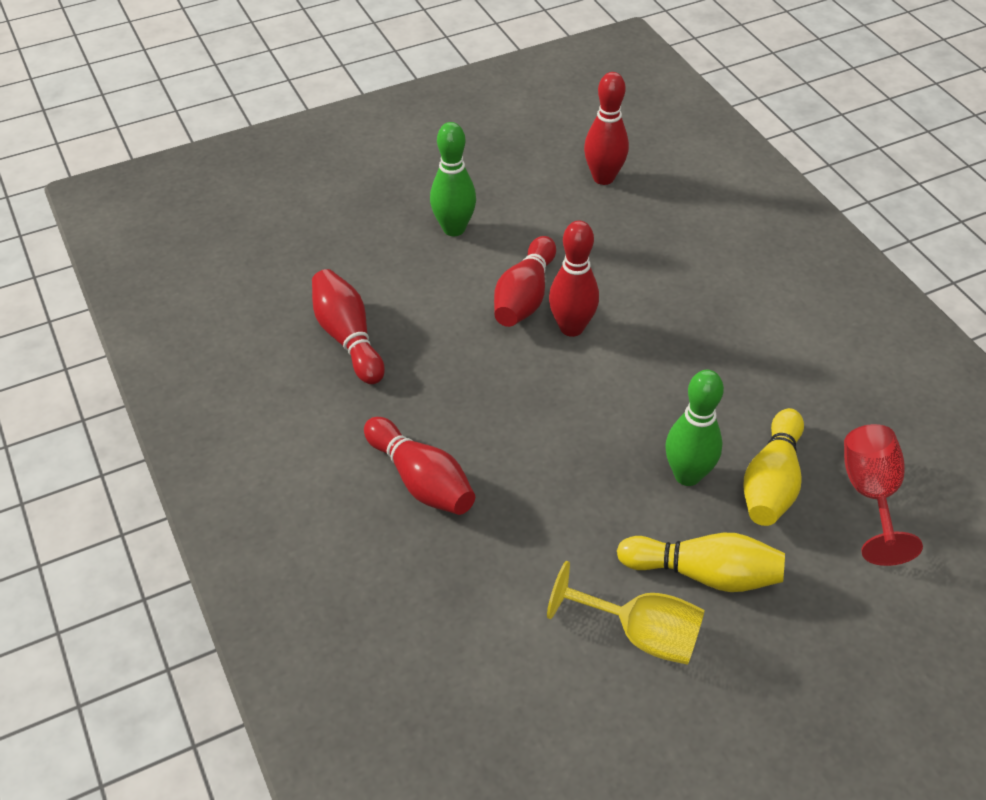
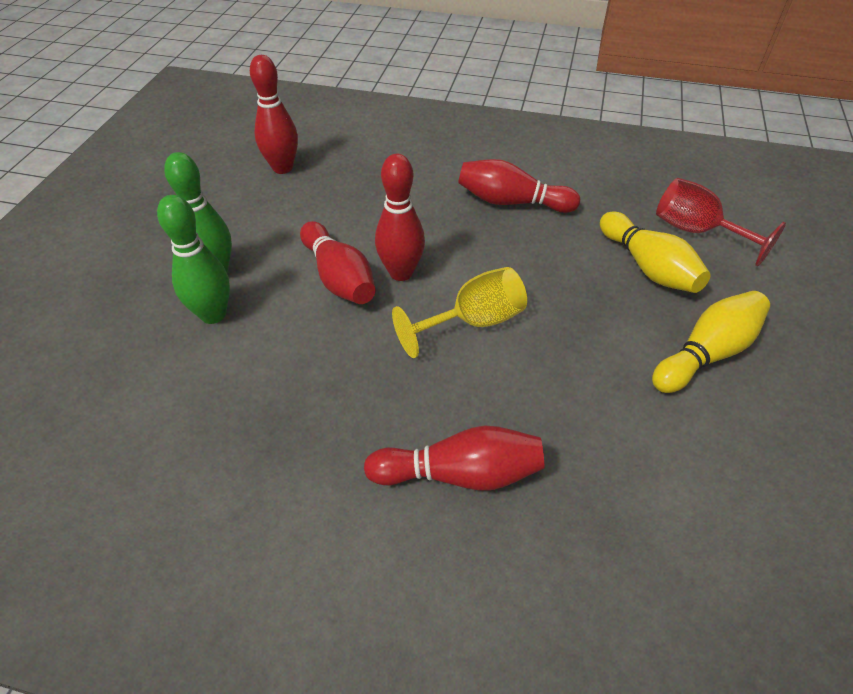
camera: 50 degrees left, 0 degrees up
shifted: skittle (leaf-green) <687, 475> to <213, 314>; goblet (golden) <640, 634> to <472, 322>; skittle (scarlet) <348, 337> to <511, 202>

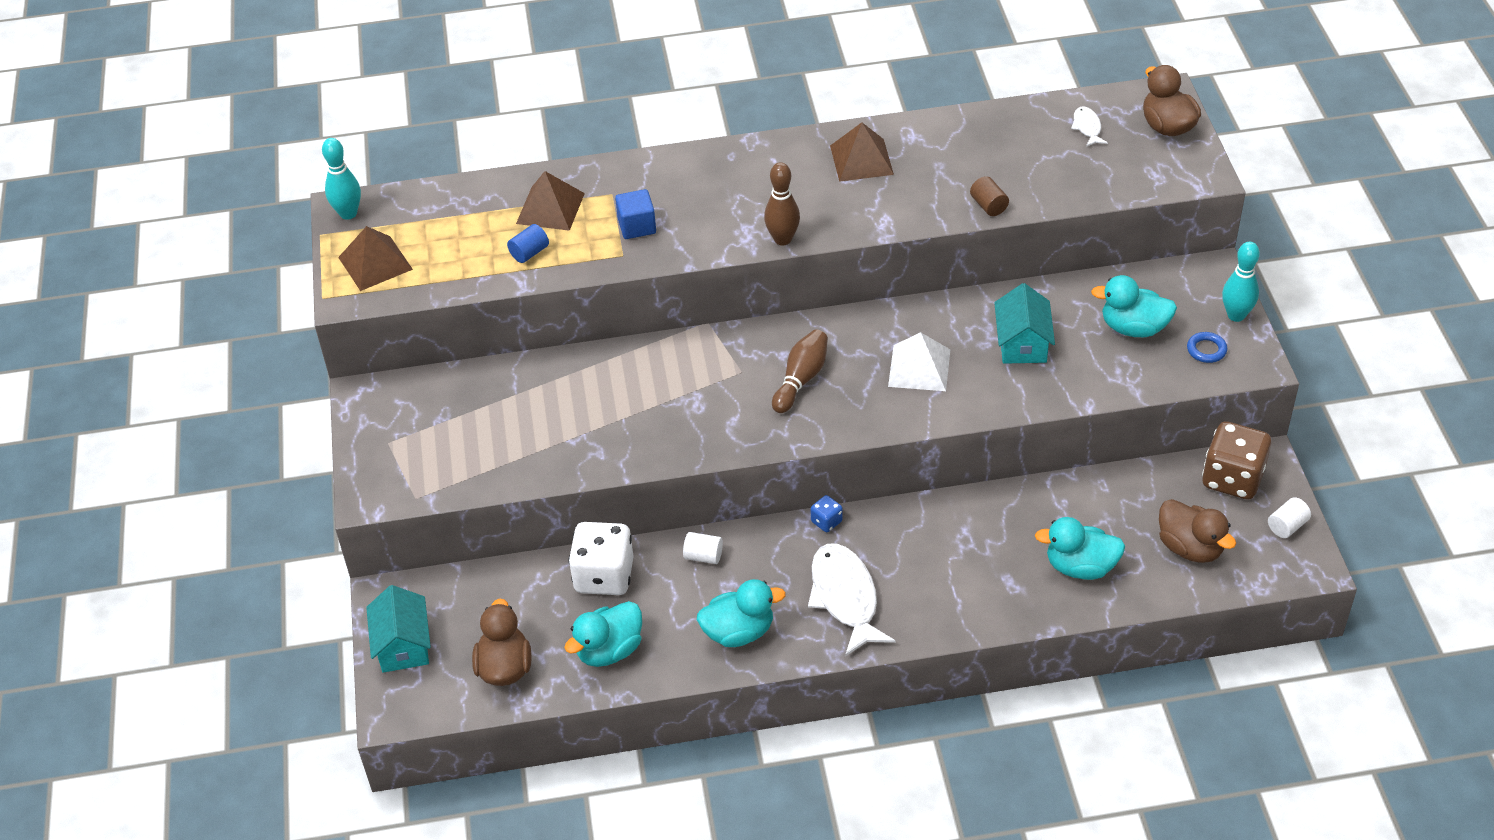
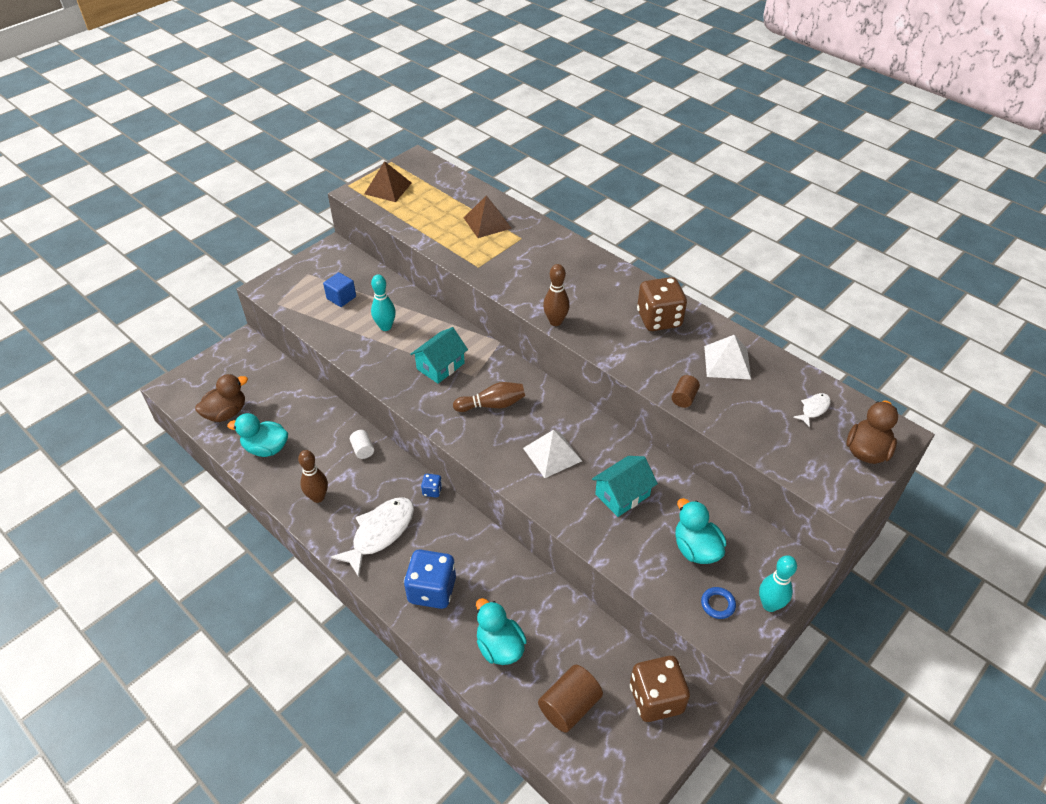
camera: 50 degrees right, 0 degrees up
gone: cylinder (blue) <529, 253>; game die (pure white) <604, 576>; cylinder (pure white) <1287, 526>
new: game die (blue) <432, 590>; pyramid shape (pure white) <727, 362>
shifted: cube (blue) <637, 226> to <341, 298>; skittle (turquoise) <348, 213> to <385, 327>; toy house (turquoise) <403, 645> to <440, 366>
swapped: toy duck (turquoise) <738, 632> to skittle (brown) <318, 497>; toy duck (brown) <1190, 548> to cylinder (brown) <569, 706>; pyramid shape (brown) <861, 160> to game die (brown) <659, 319>

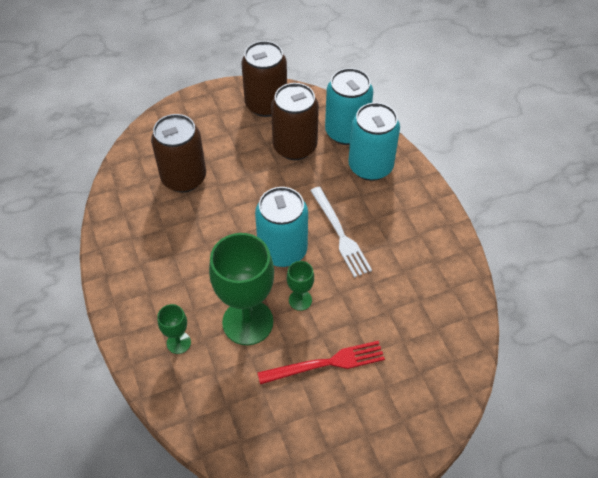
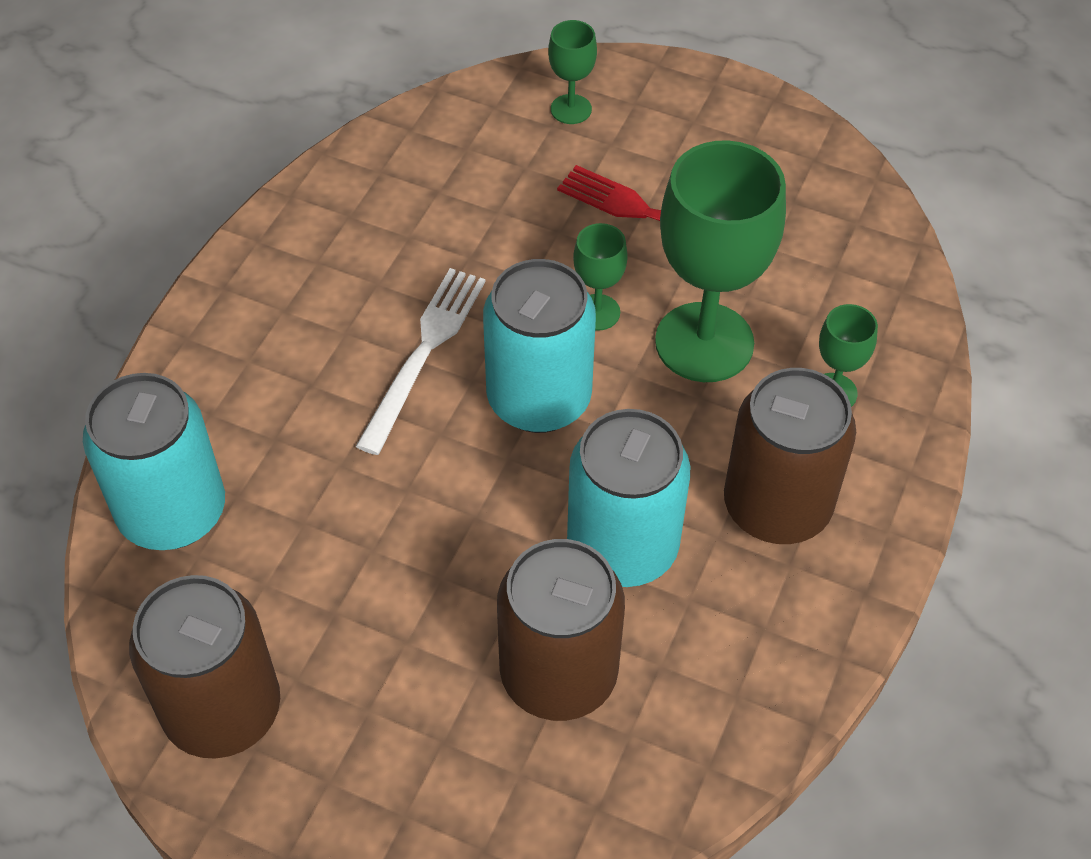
camera: 135 degrees left, 0 degrees up
new: goblet (leaf-green) <571, 109>
shifted: can (turquoise) <370, 166> to <622, 547>; can (brown) <295, 147> to <776, 506>

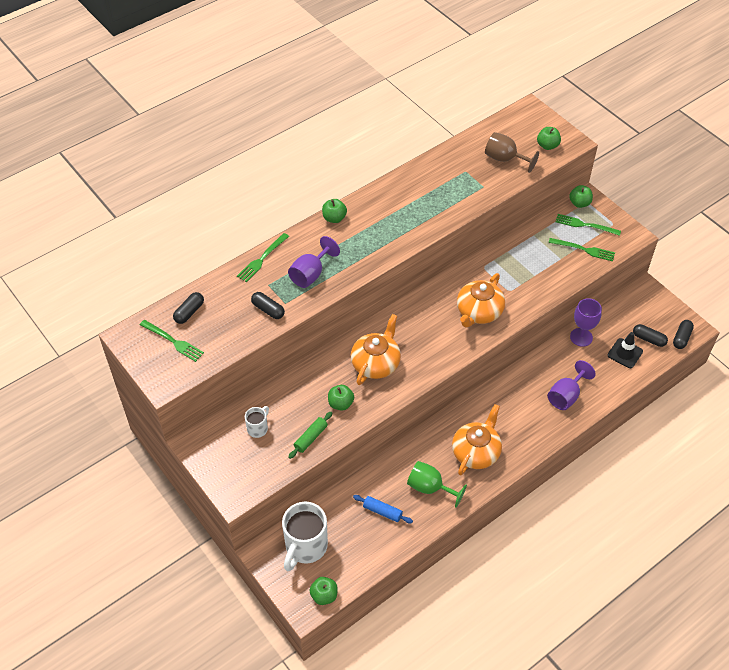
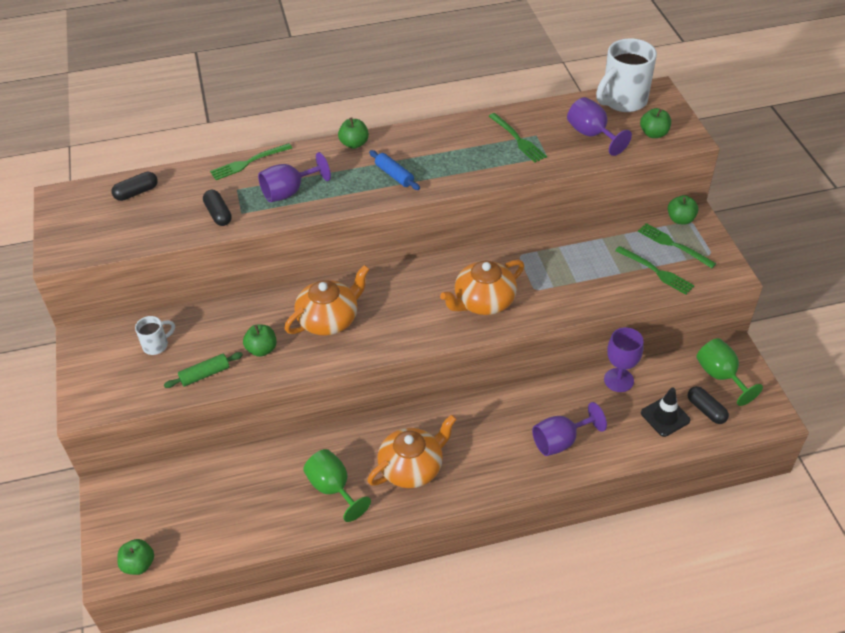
camera: 25 degrees right, 5 degrees down
gone: pill (ebony) <681, 338>
new: goblet (leaf-green) <720, 376>
shifted: rolling pin (blue) <382, 511> to <394, 175>; fork (leaf-green) <173, 341> to <518, 139>; mug (pure white) <305, 547> to <623, 101>
repainted: goblet (brown) <505, 159> to goblet (purple) <592, 135>

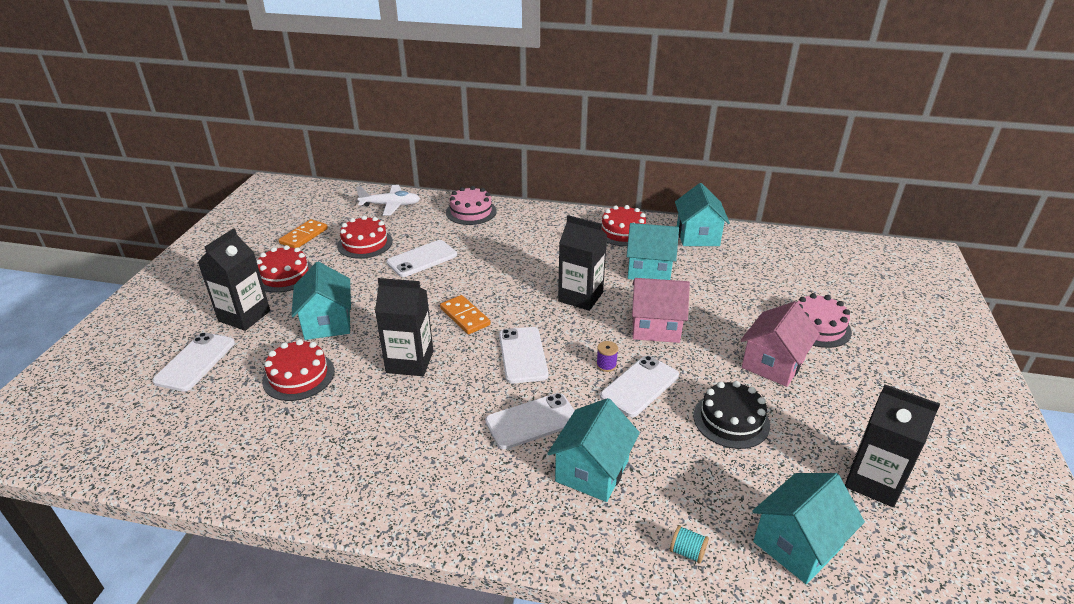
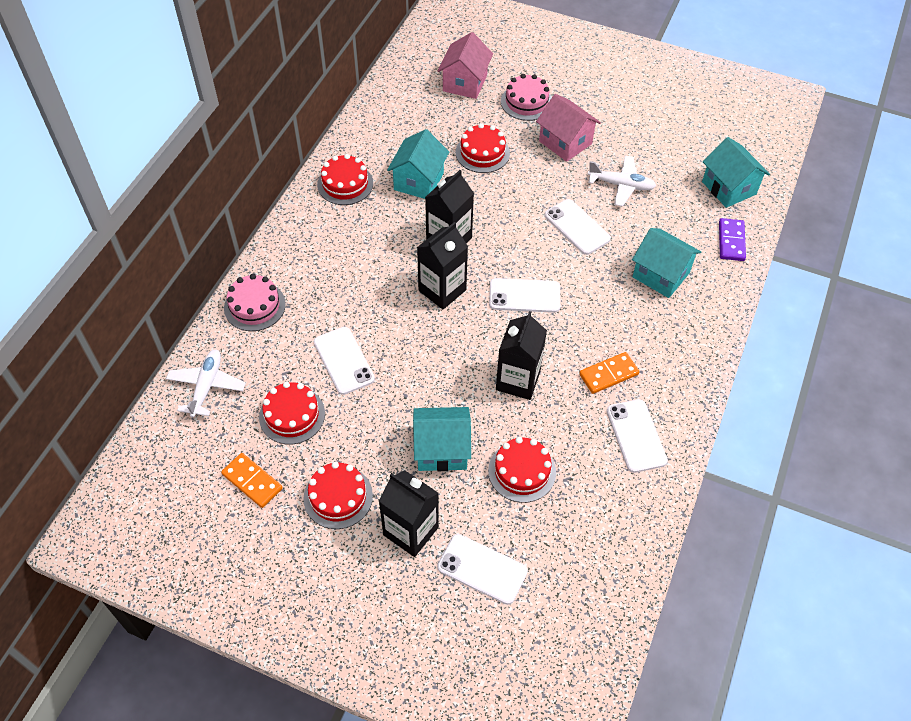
camera: 80 degrees left, 20 degrees up
gone: reel of thread (purple) <606, 365>; toy house (turquoise) <697, 236>
new: gateau (scarlet) <482, 153>
shifted: carton (ebony) <873, 481> to <442, 290>; toy house (rose-pink) <655, 327> to <465, 83>; domino (orange) <465, 317> to <608, 374>; smartphone (pure white) <532, 421> to <636, 436>
swapped: gateau (ebony) <731, 420> to aeroplane (pure white) <621, 185>; reel of thread (turquoise) <687, 552> to domino (purple) <731, 241>

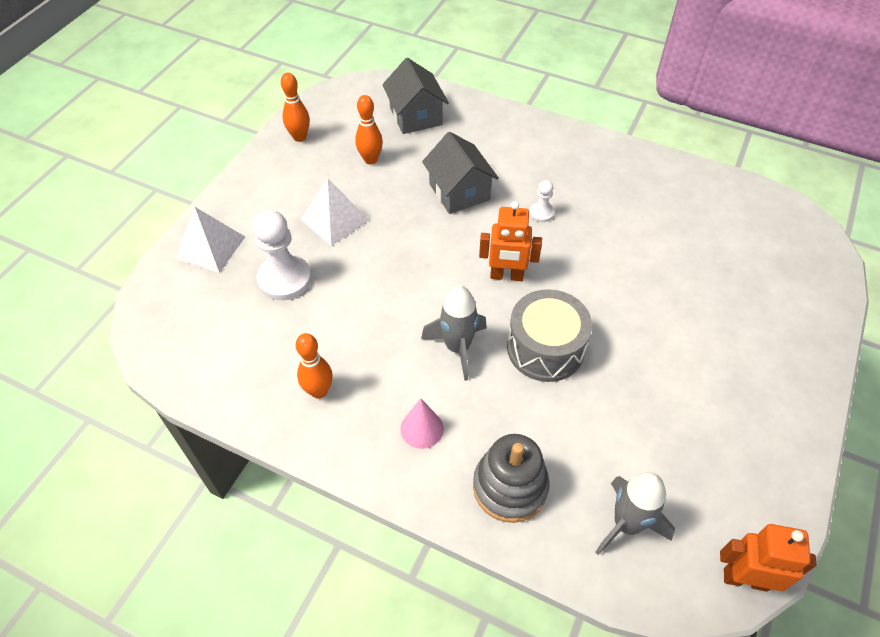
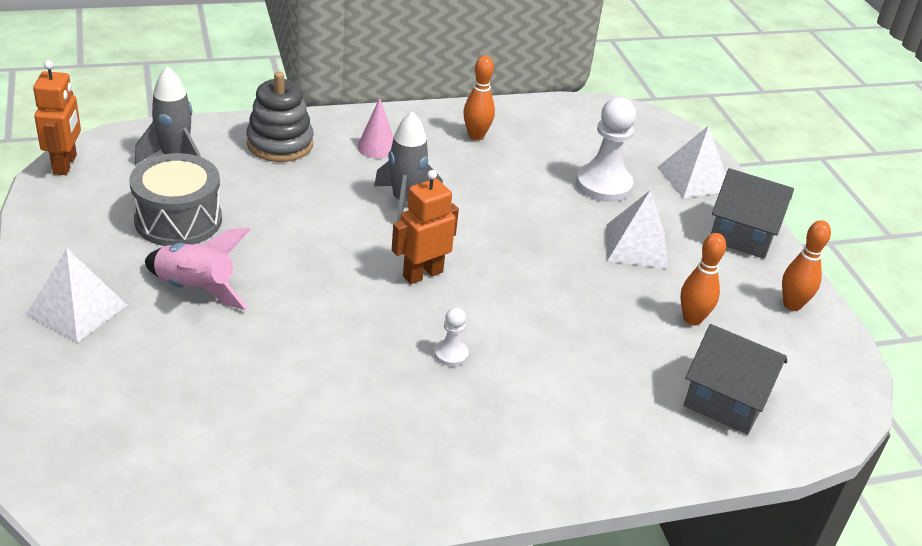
camera: 135 degrees right, 15 degrees down
new: pyramid shape (pure white) <77, 309>; spaceship (rose-pink) <196, 289>
shifted: snare drum (ash-grey) <545, 348> to <178, 220>; toy house (ash-grey) <459, 192> to <742, 235>
rotated: robot (orange) <745, 579> = <65, 164> 60 degrees counterclockwise

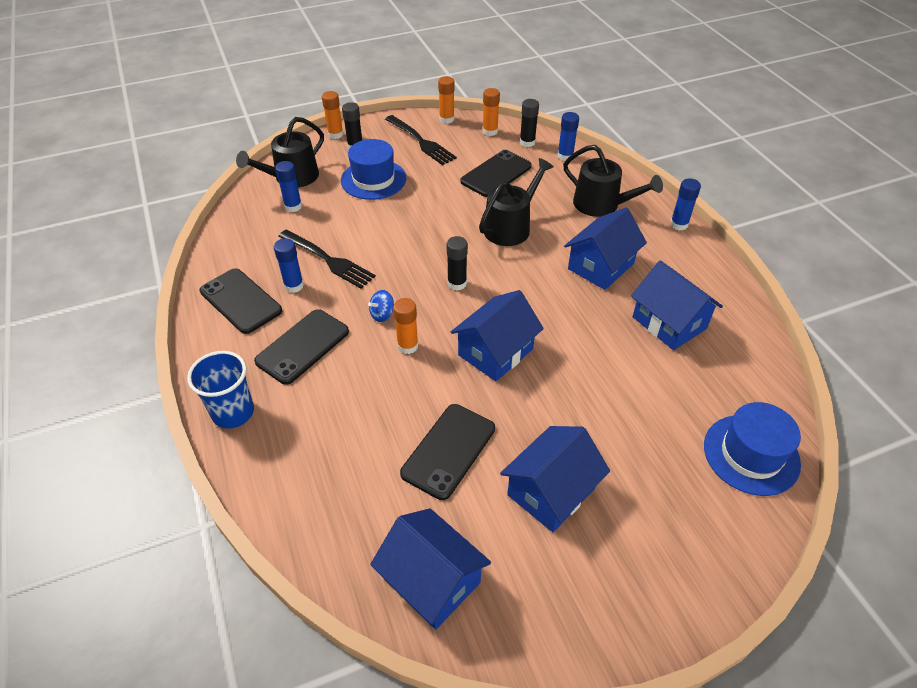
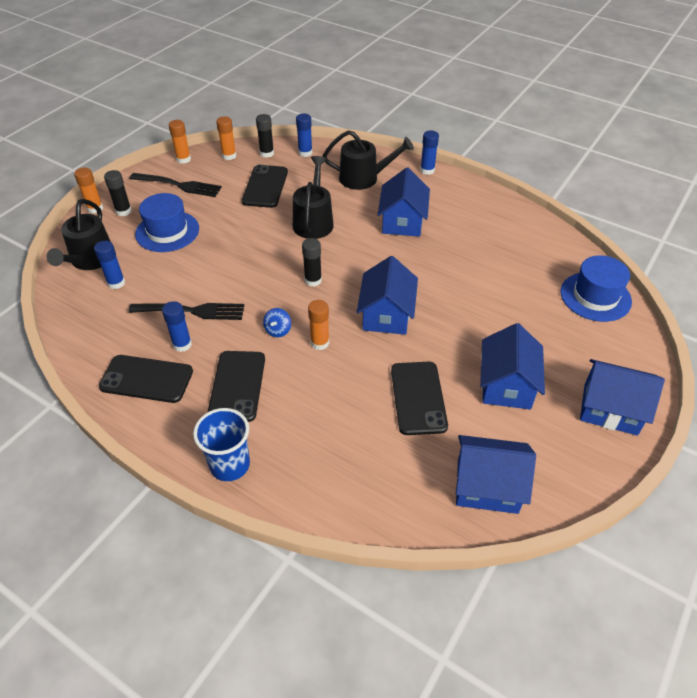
camera: 35 degrees left, 0 degrees up
shifted: toy house (blue) <669, 323> to <610, 409>

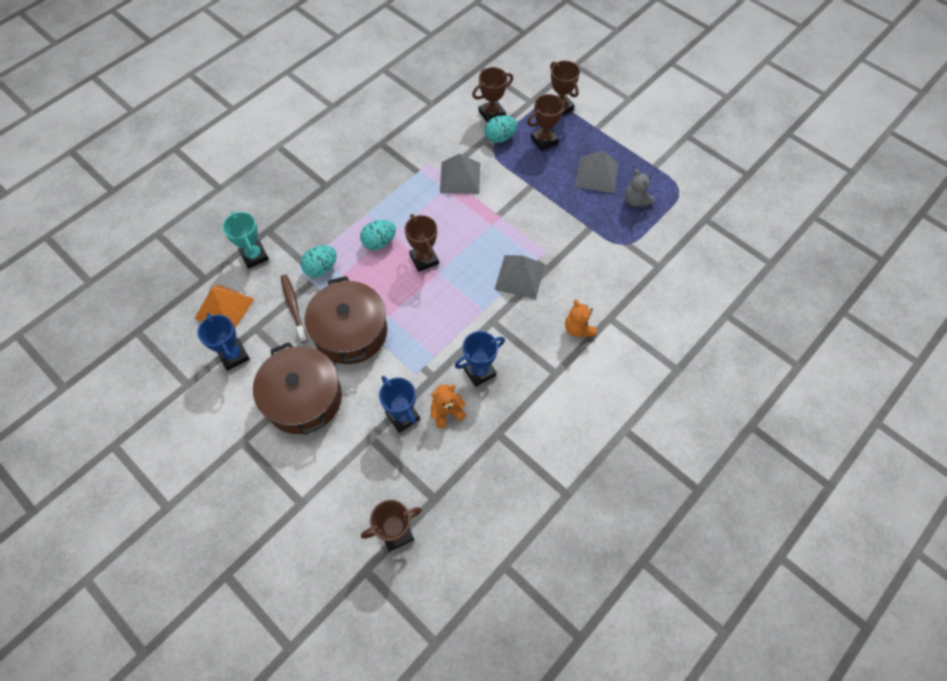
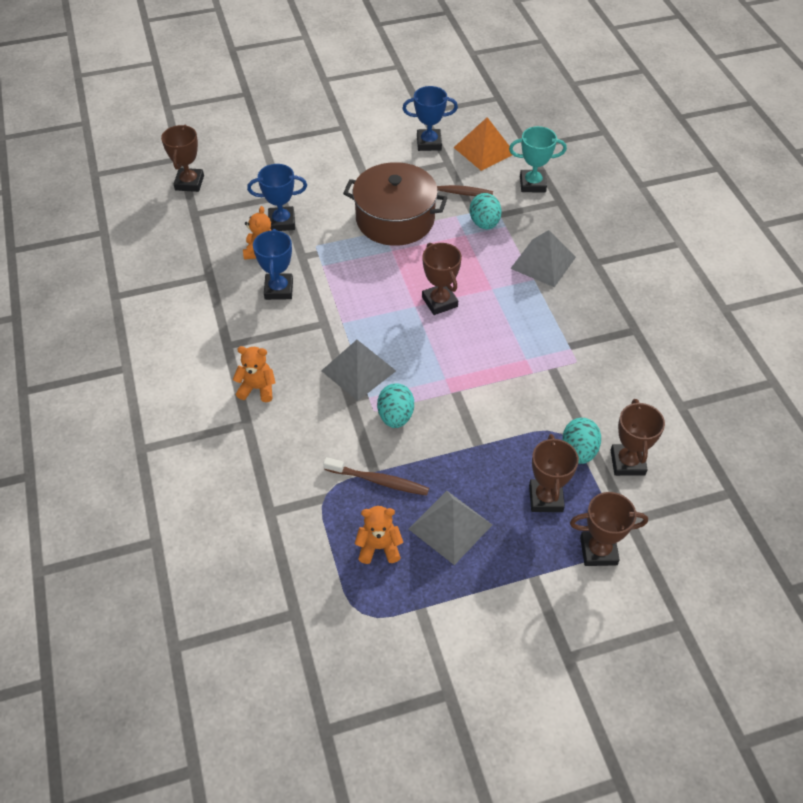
camera: 120 degrees right, 10 degrees down
gone: pot (brown) <303, 398>
new: dental brush (brown) <379, 481>
shifted: toy egg (turquoise) <379, 242> to <395, 416>; pyramid shape (ash-grey) <460, 177> to <543, 262>
repainted: teddy bear (ash-grey) <636, 201> to teddy bear (orange) <379, 547>
rotated: prize cup (brown) <424, 259> = <439, 302> 60 degrees clockwise

